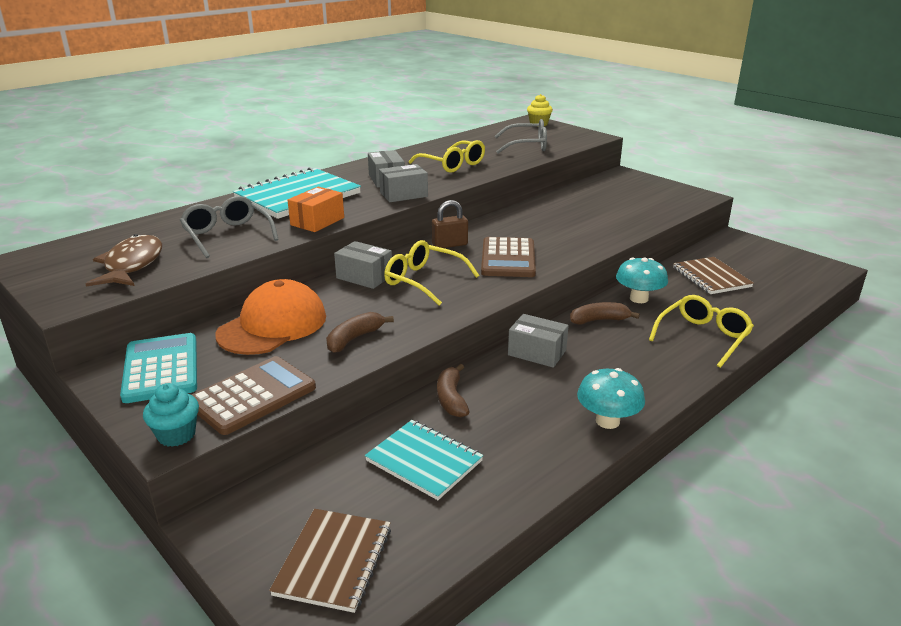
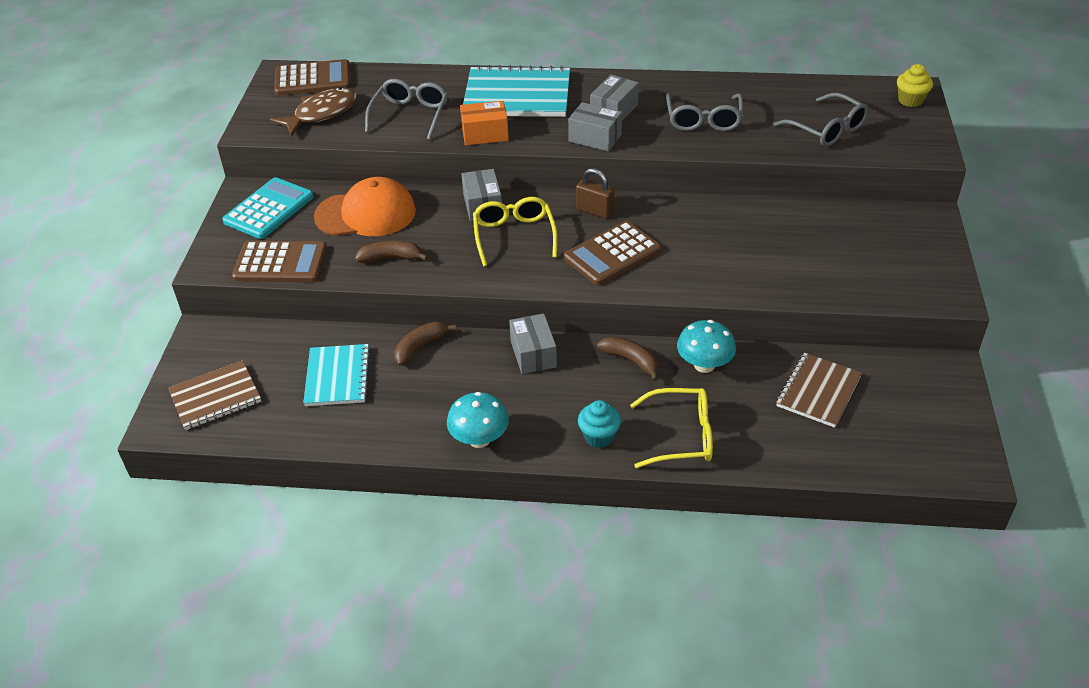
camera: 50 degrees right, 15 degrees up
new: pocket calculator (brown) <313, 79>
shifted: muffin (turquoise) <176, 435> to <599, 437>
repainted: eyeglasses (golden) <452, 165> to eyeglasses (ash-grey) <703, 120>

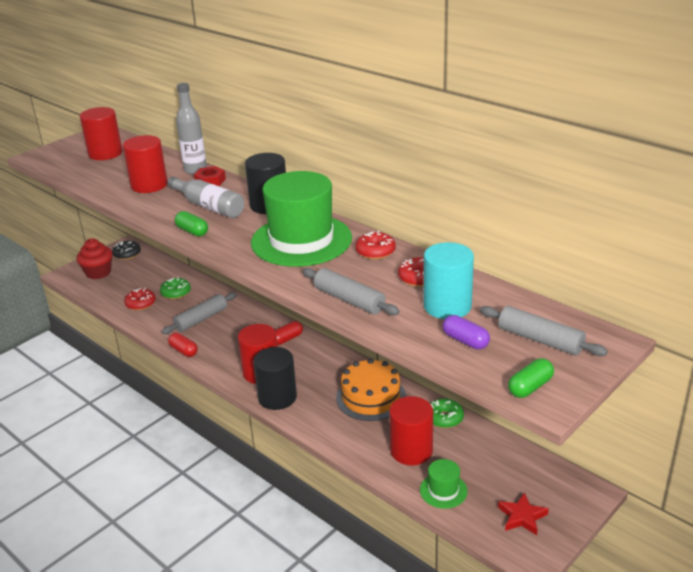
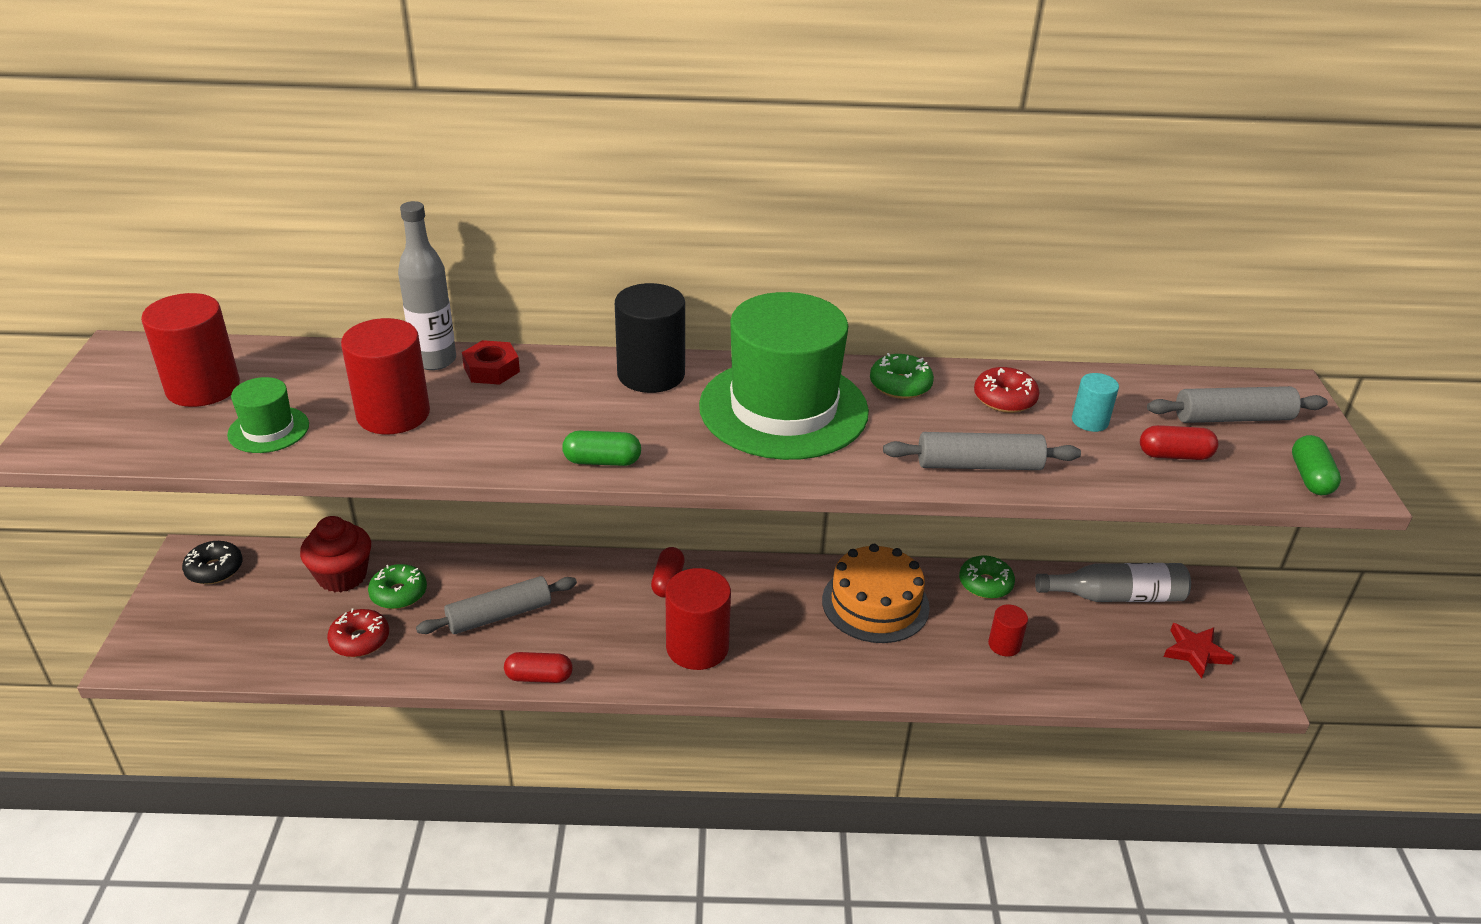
camera: 45 degrees left, 5 degrees up
gone: cylinder (ebony) <277, 397>
shifted: tall hat (leaf-green) <443, 490> to <268, 430>; muffin (scarlet) <98, 272> to <342, 576>; drink bottle (ash-grey) <209, 206> to <1116, 596>
repainted: doughnut (scarlet) <375, 251> to doughnut (leaf-green) <900, 385>; pill (purple) <465, 341> to pill (scarlet) <1174, 455>
rotated: rolling pin (ash-grey) <201, 319> = <499, 615> 60 degrees clockwise
scaled: cylinder (scarlet) <411, 451> = <1004, 645> x0.52; cylinder (turquoise) <447, 306> = <1090, 421> x0.52

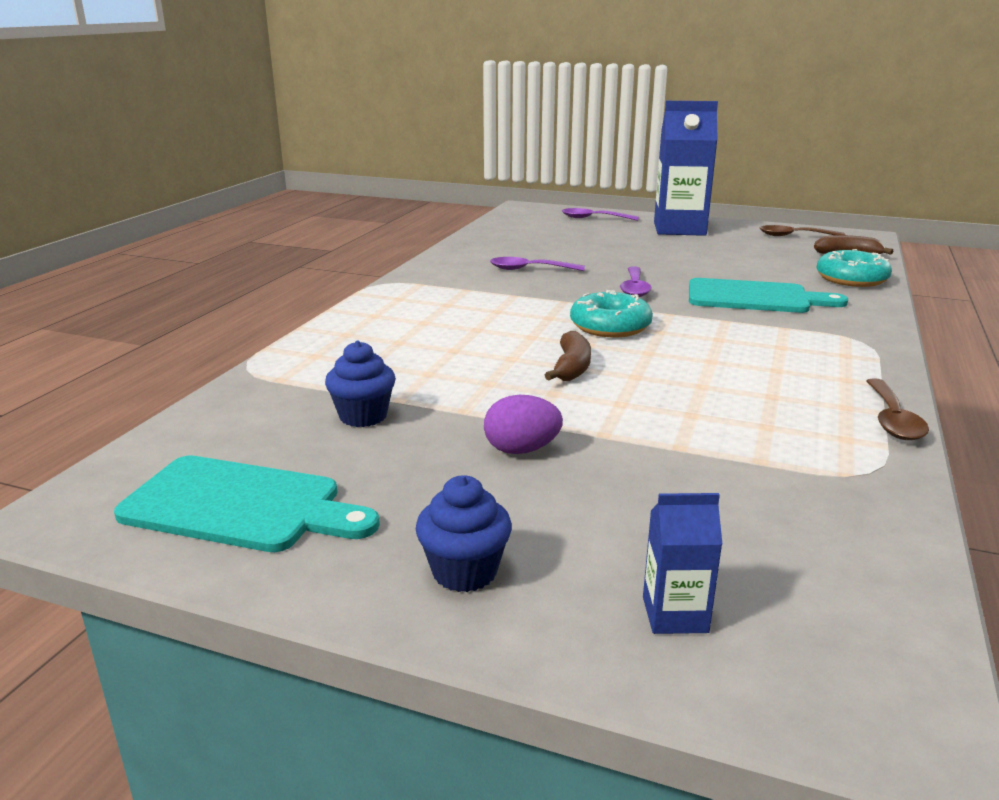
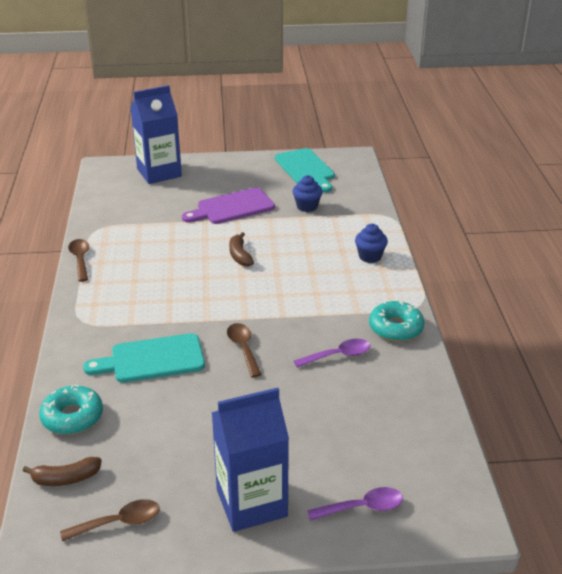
camera: 155 degrees right, 10 degrees up
shifted: muffin (blue) <464, 572> to <370, 256>; doughnut (turquoise) <610, 326> to <395, 328>
swapped: toy egg (purple) <521, 450> to bread board (purple) <232, 207>
repainted: tablespoon (purple) <634, 288> to tablespoon (brown) <243, 348>
rotated: bread board (turquoise) <240, 505> = <306, 169> 105 degrees counterclockwise
scaled: carton (blue) <675, 615> = <159, 173> x2.26

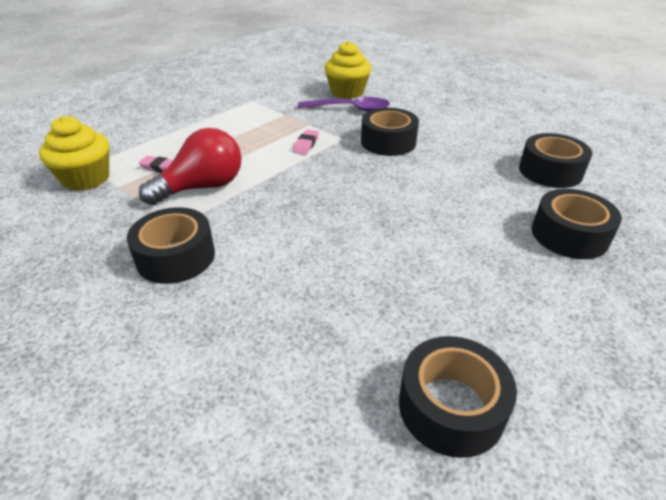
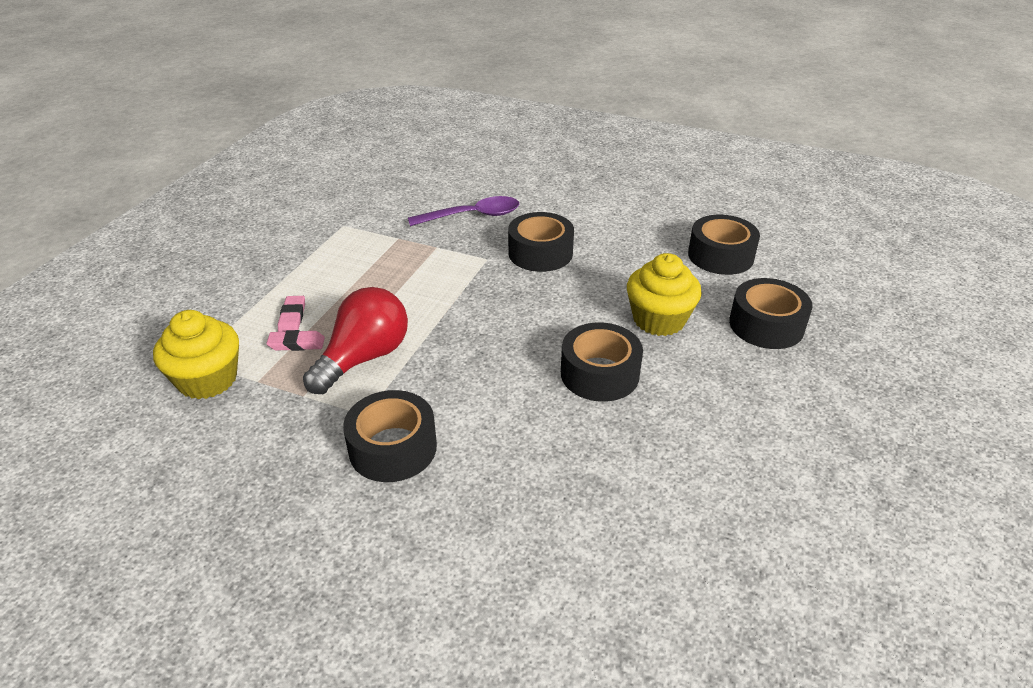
camera: 20 degrees left, 0 degrees up
shifted: gum eraser (rose-pink) <306, 144> to <292, 318>; tape (ebony) <451, 406> to <599, 374>; muffin (golden) <347, 92> to <659, 320>

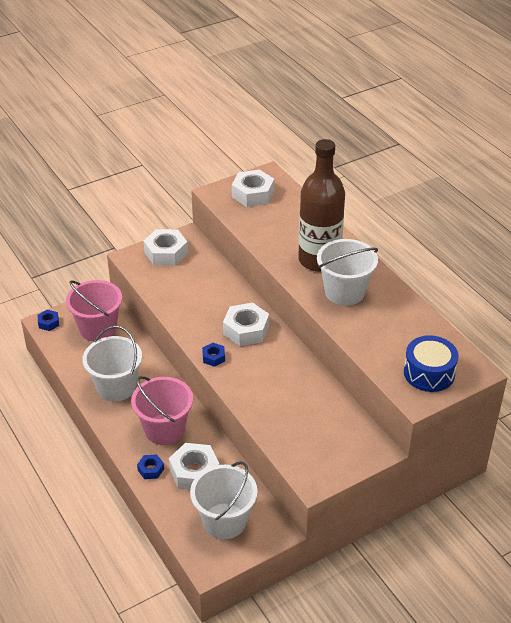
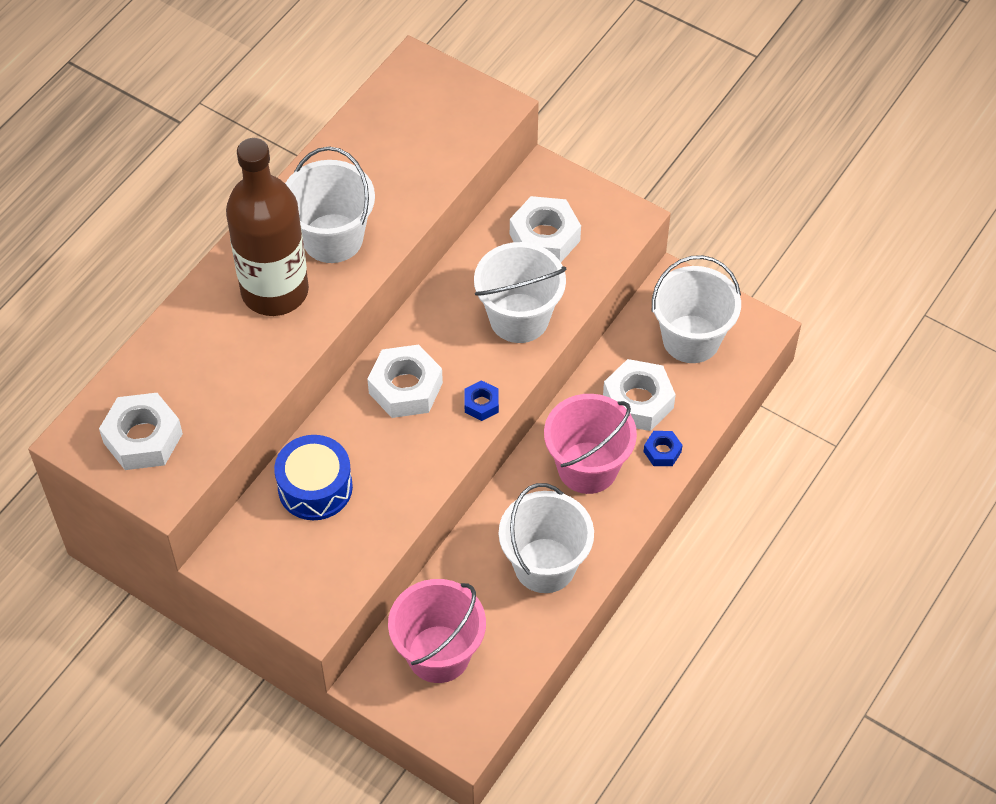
camera: 115 degrees left, 15 degrees up
gone: hexagon nut (blue) <48, 323>
new: bucket (pure white) <519, 318>
shifted: snare drum (blue) <429, 373> to <315, 487>; hexagon nut (pure white) <166, 253> to <545, 237>

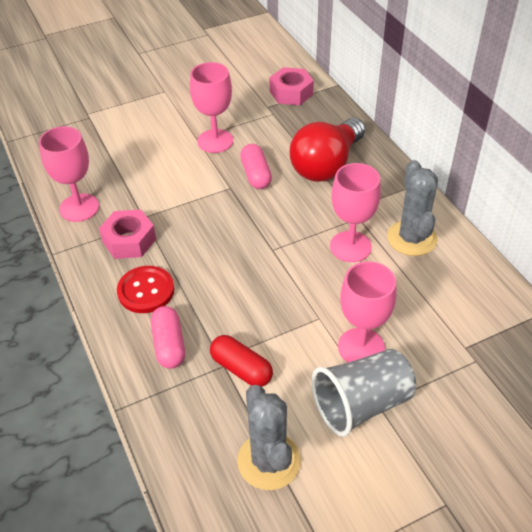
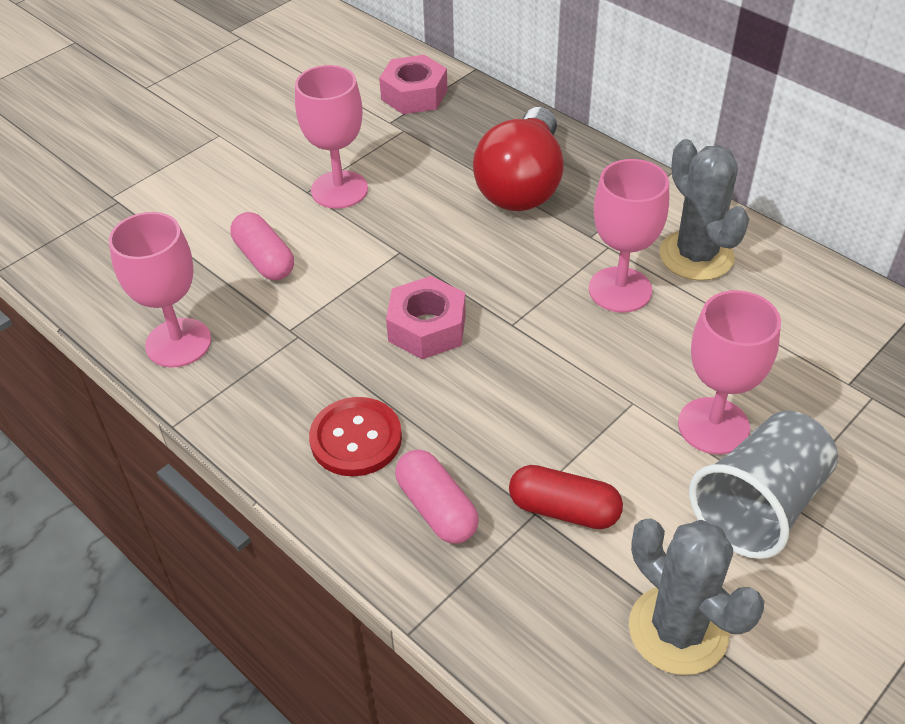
camera: 20 degrees left, 0 degrees up
shifted: pill (rose-pink) <256, 175> to <264, 259>; hexagon nut (rose-pink) <129, 241> to <427, 328>

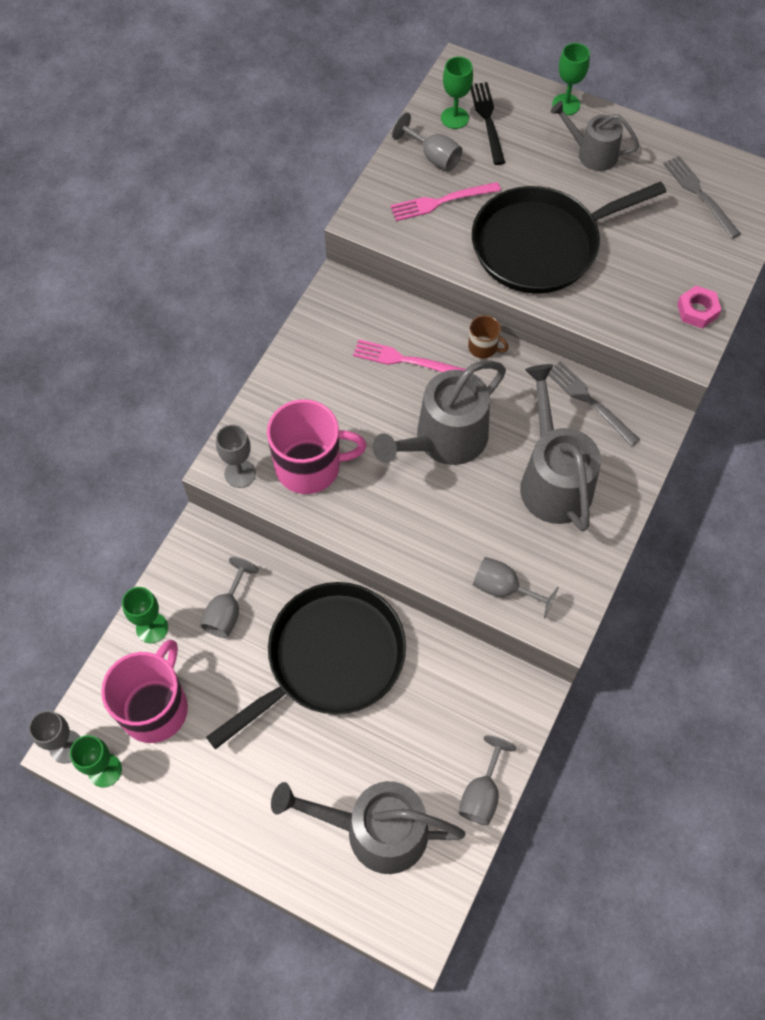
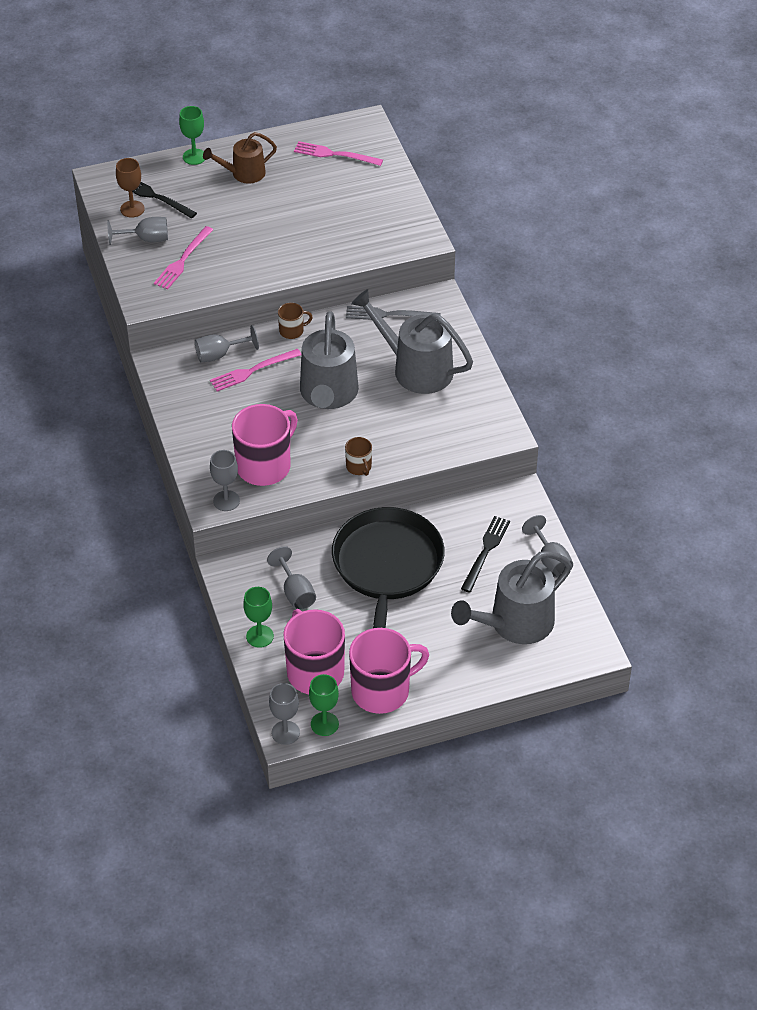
camera: 45 degrees left, 15 degrees down
gone: frying pan (ebony) <541, 245>; hexagon nut (rose-pink) <697, 310>
new: mug (brown) <359, 467>; mug (rose-pink) <382, 690>; fork (ebony) <486, 551>
shifted: goblet (ash-grey) <504, 588> to <219, 355>
repainted: goblet (leaf-green) <454, 118> to goblet (brown) <132, 209>; watering pot (ash-grey) <592, 153> to watering pot (brown) <244, 173>; fork (ash-grey) <699, 194> to fork (rose-pink) <334, 154>

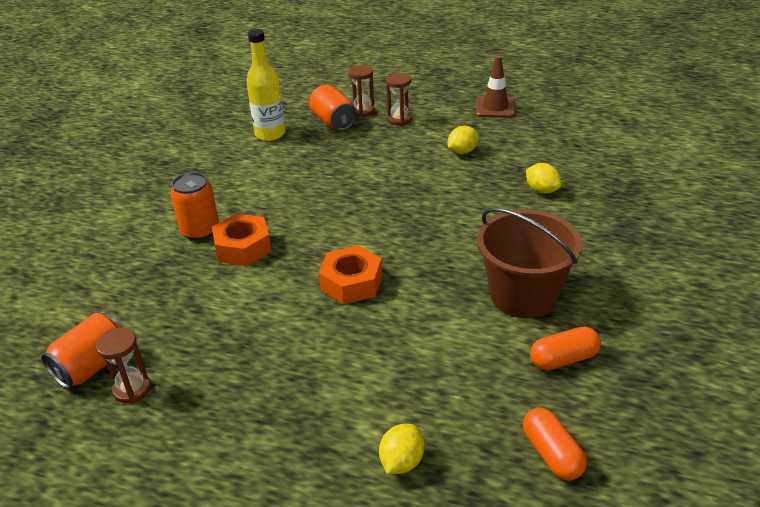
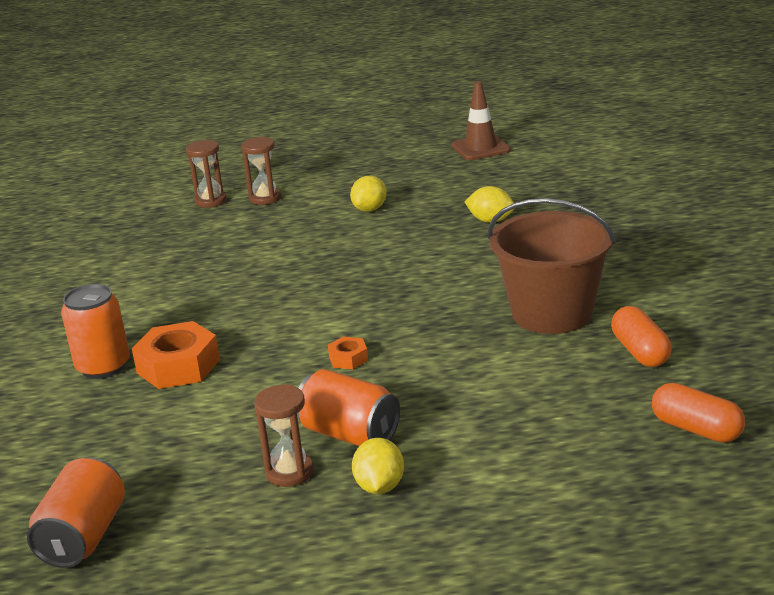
camera: 25 degrees left, 10 degrees down
gone: drink bottle (golden) <270, 134>
shifted: sand timer (brown) <132, 389> to <289, 472>; can (orange) <333, 122> to <349, 434>; citrus fruit (golden) <402, 462> to <380, 486>; traffic cone (brown) <495, 107> to <480, 148>
rotated: pill (orange) <563, 359> = <640, 352> 60 degrees counterclockwise
scaled: hexagon nut (orange) <351, 282> = <348, 358> x0.49

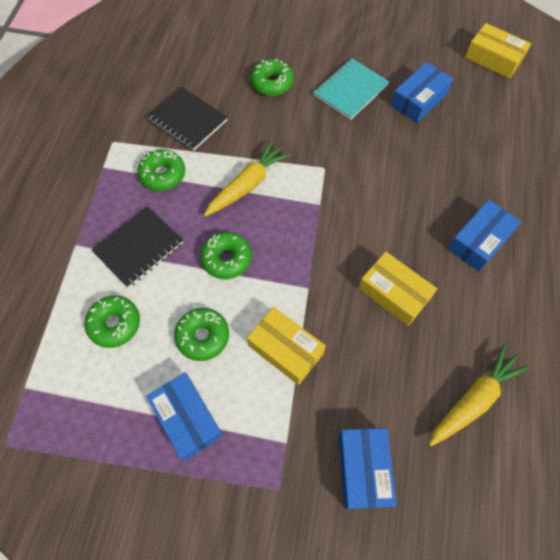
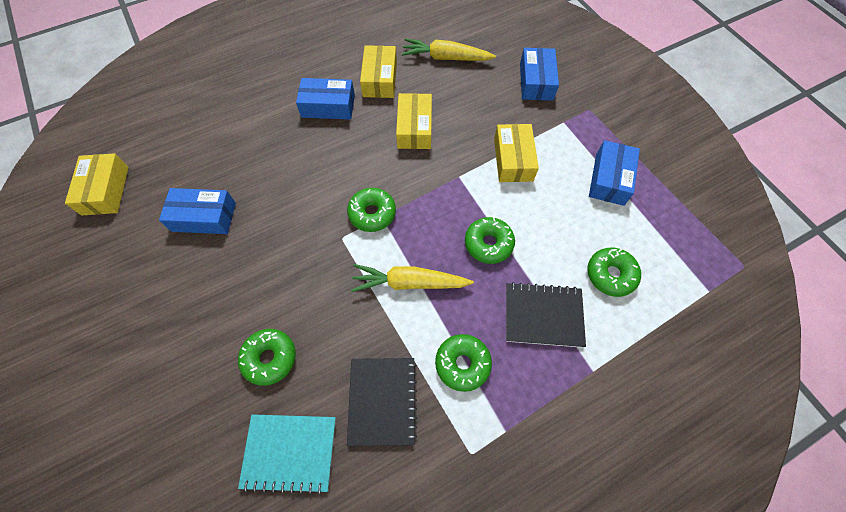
camera: 130 degrees left, 0 degrees up
new: package (golden) <380, 79>
shifted: notebook (turquoise) <350, 90> to <290, 452>; doughnut (leaf-green) <203, 336> to <372, 213>
rotated: package (blue) <363, 469> = <536, 81> 45 degrees counterclockwise

